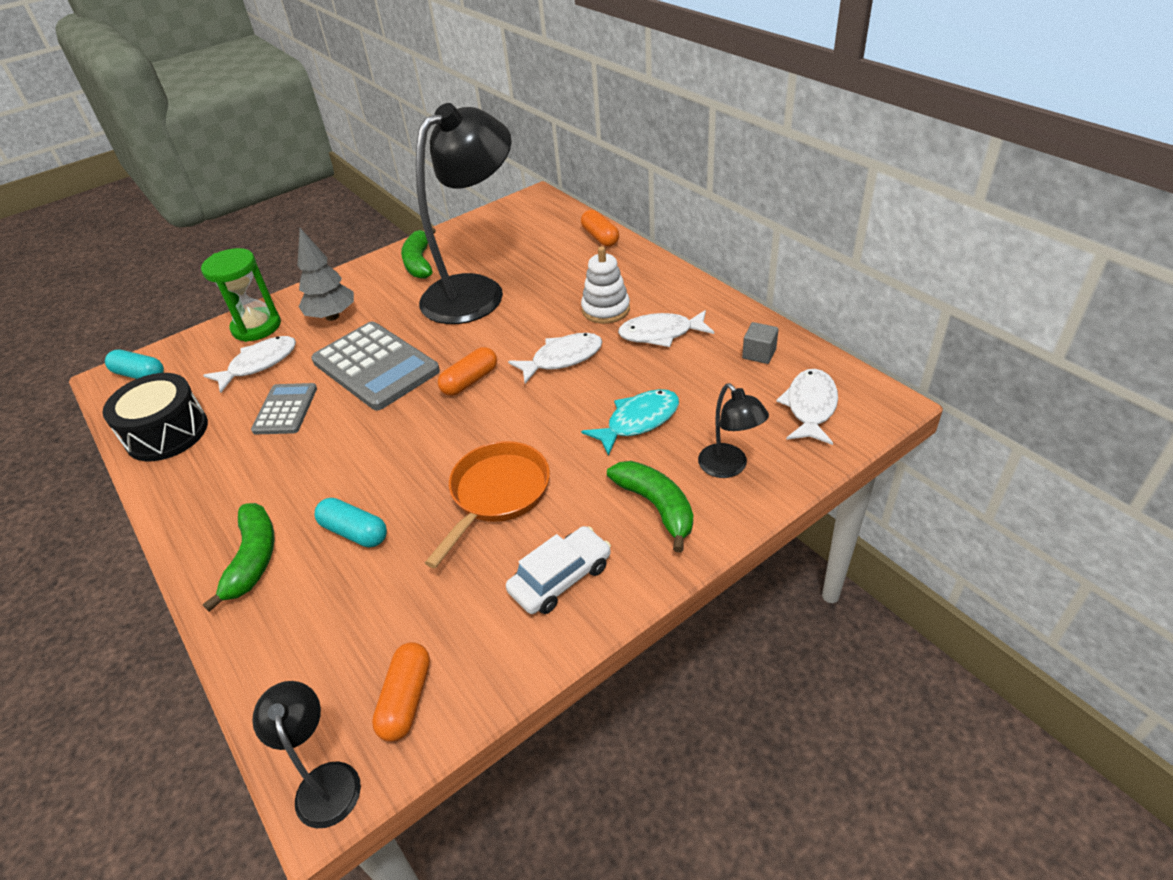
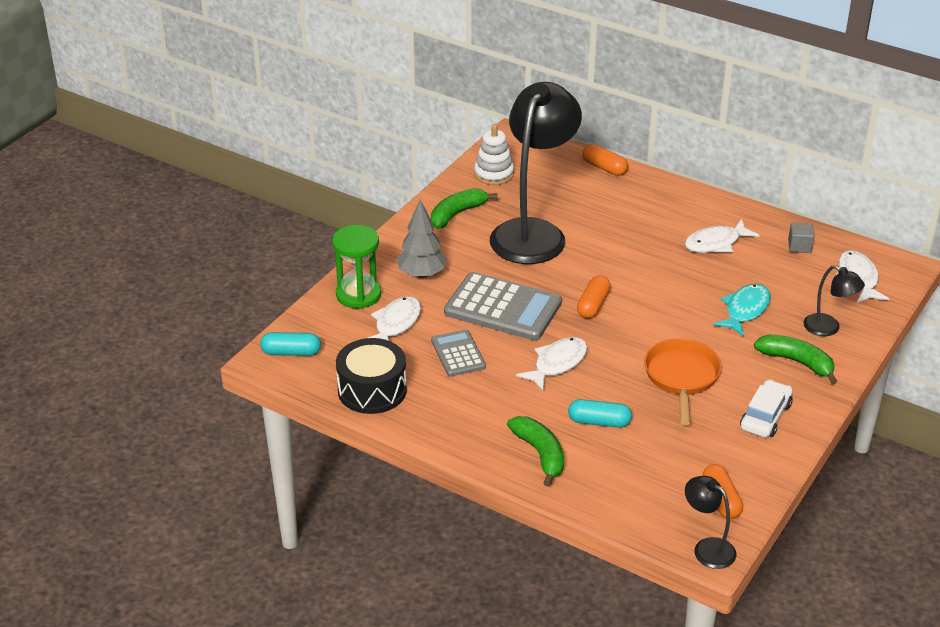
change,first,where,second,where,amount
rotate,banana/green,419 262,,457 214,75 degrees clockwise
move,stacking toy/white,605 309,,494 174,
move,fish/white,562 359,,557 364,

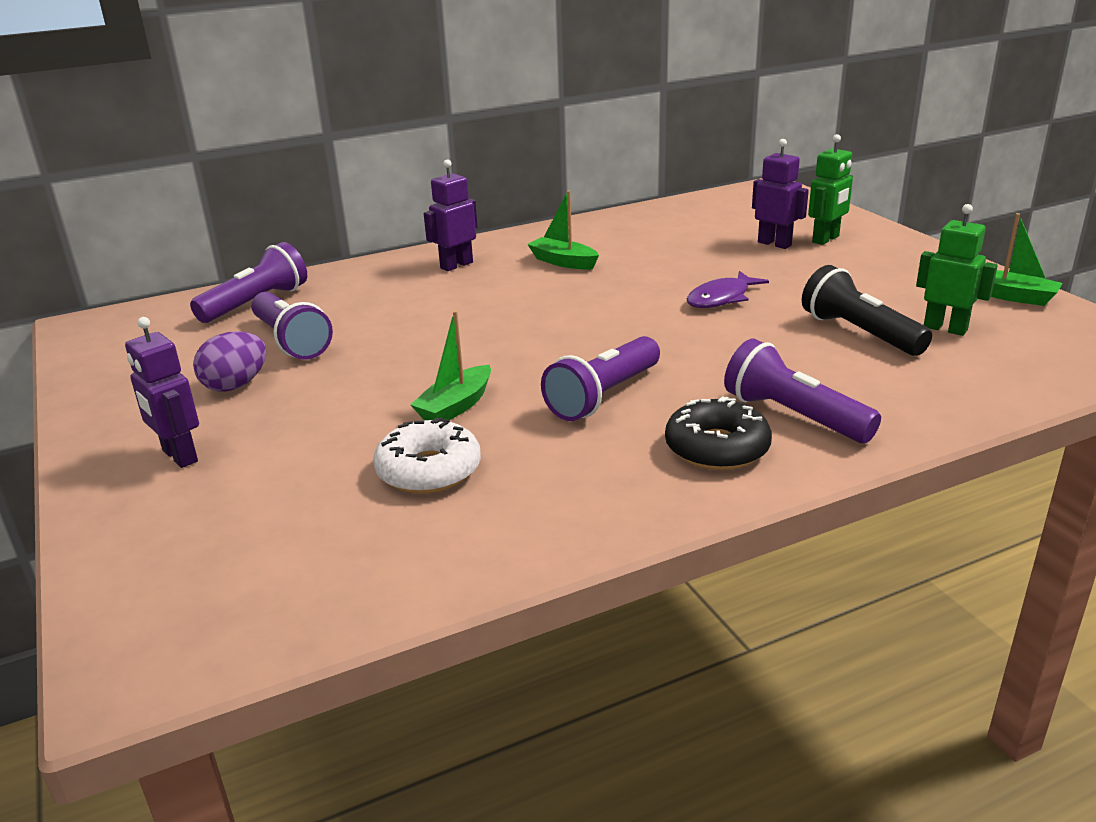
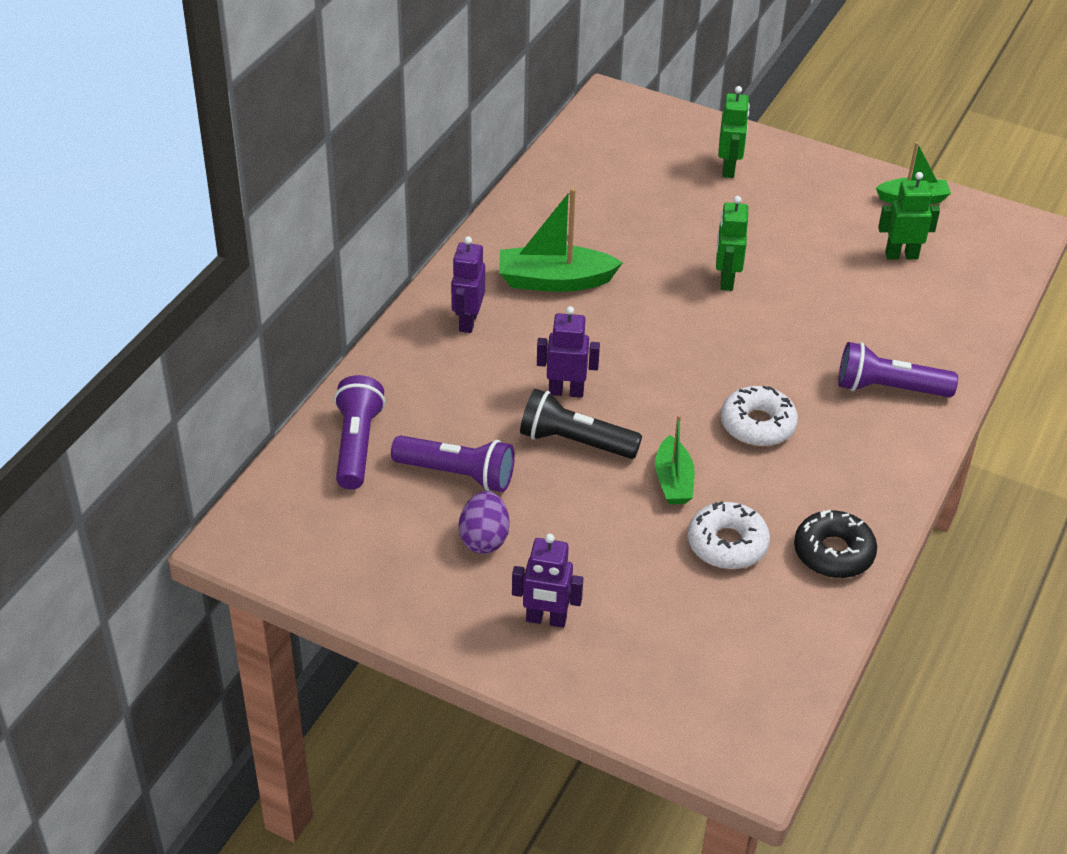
change,first,where,second,where,amount
resize,boat/green,563 262,,554 281,x1.57
move,flashlight/black,859 333,,574 441,
move,robot/purple,774 244,,566 391,
replace,fish/purple,721 298,robot/green,726 280,
replace,flashlight/purple,603 396,donut/white,757 425,
move,donut/black,717 448,,833 553,

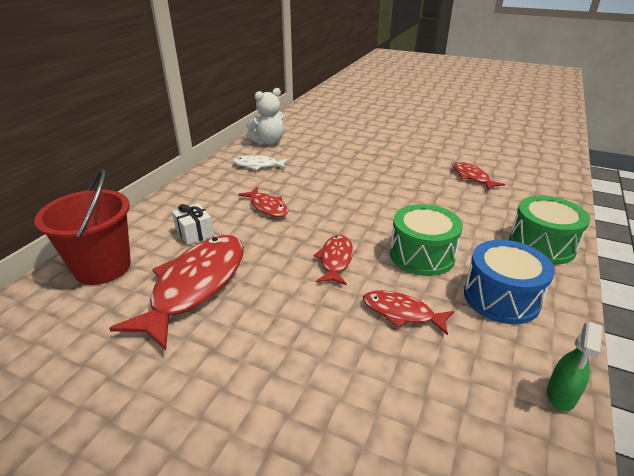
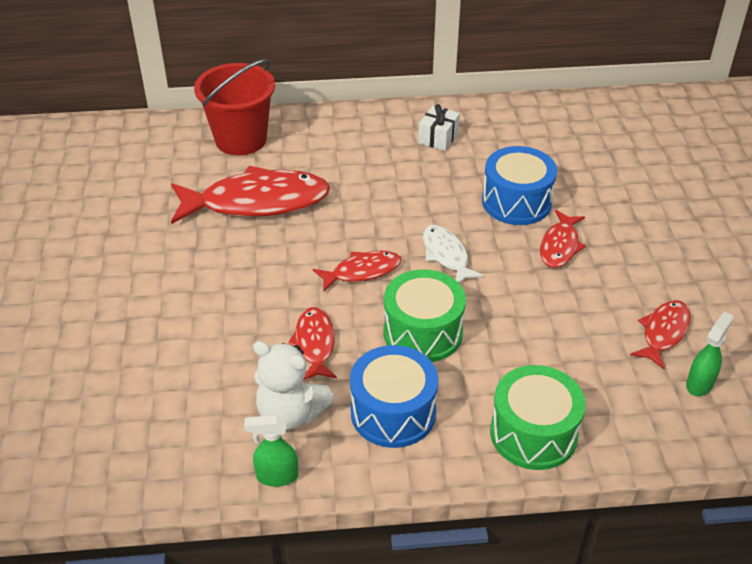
change,first,where,second,where,amount
move,teddy bear/white,268 142,,291 413,
move,gift/white,194 233,,438 138,
move,fish/white,258 165,,446 255,
insert,,,drum/blue,516 202,
move,fish/red,267 207,,560 246,
insert,,,spray bottle/green,700 384,

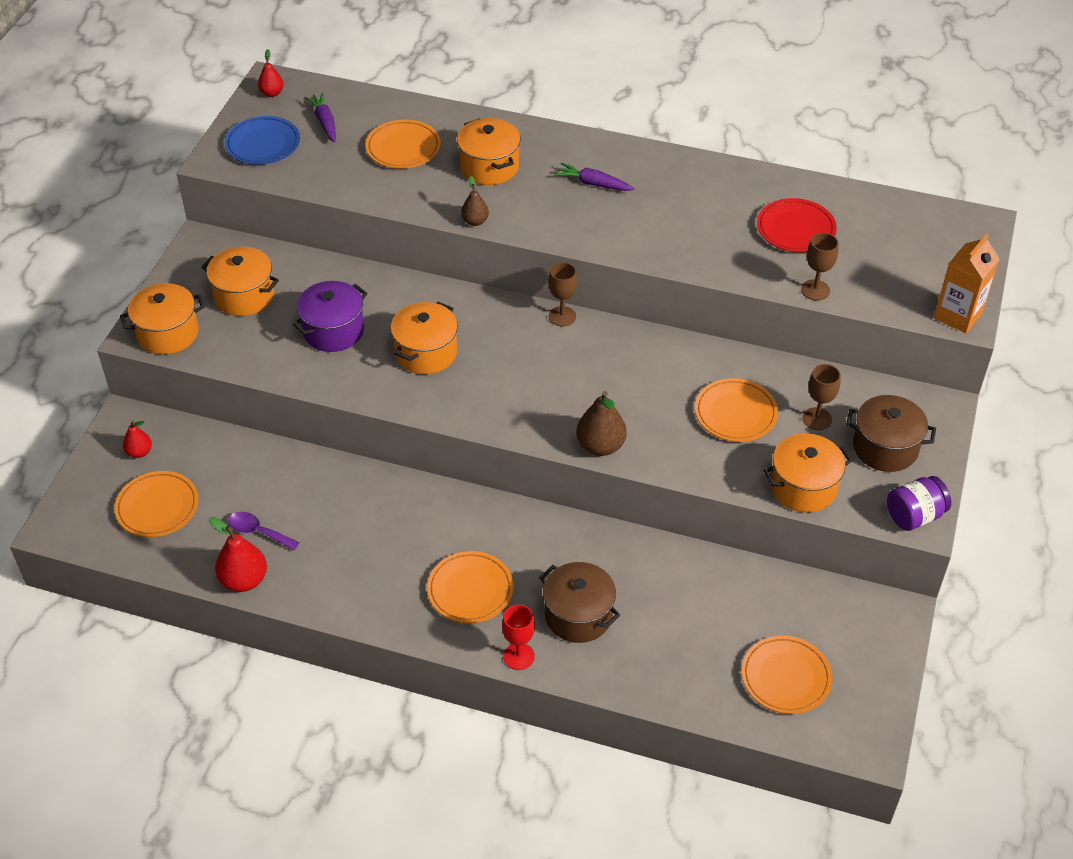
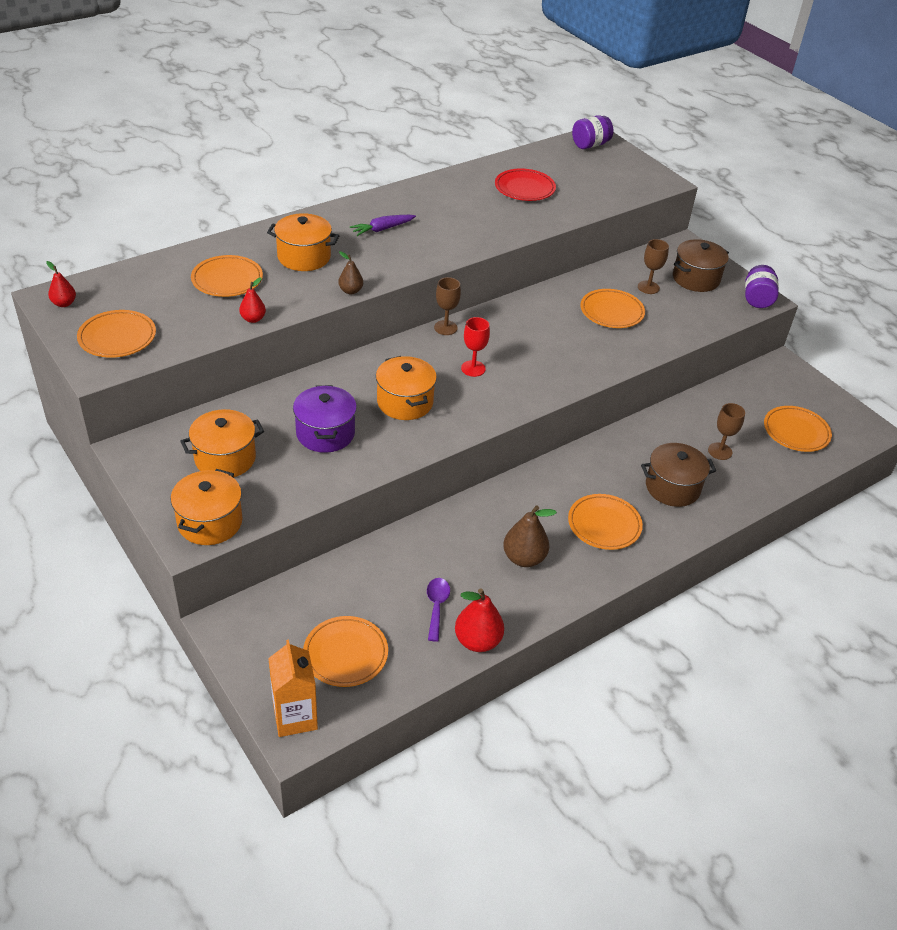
change,first,where,second,where,amount
recolor,plate/blue,263 144,plate/orange,117 337,
move,pear/red,139 452,,253 319,
move,carton/orange,958 316,,295 717,
rotate,spoon/purple,258 532,,436 606,120 degrees clockwise
move,goblet/red,518 656,,473 368,
move,pear/brown,600 446,,524 558,
insert,,,jar/purple,590 145,
move,goblet/brown,815 290,,720 451,
delete,carrot/purple,325 122,,,
delete,pot/orange,803 487,,,

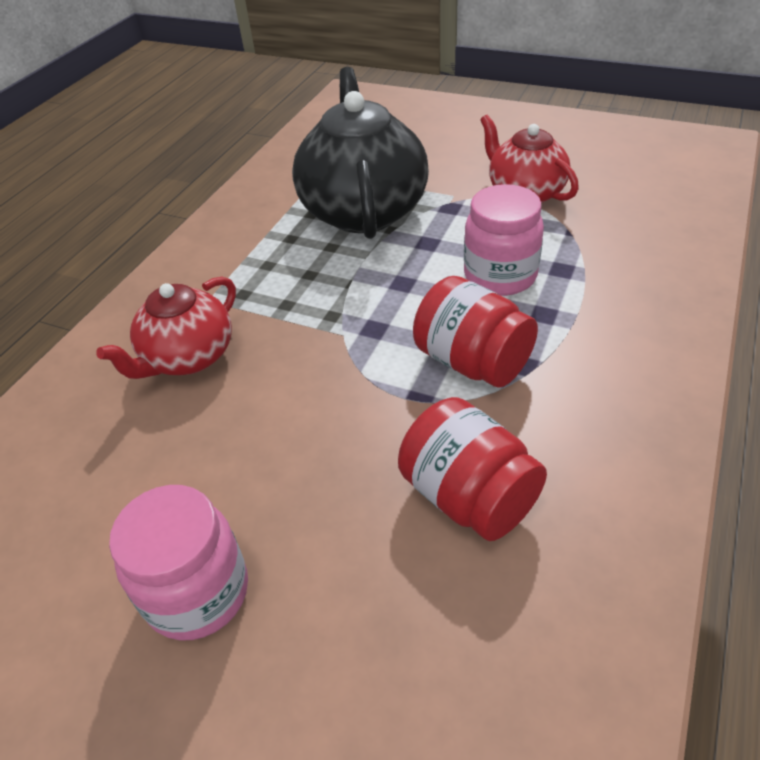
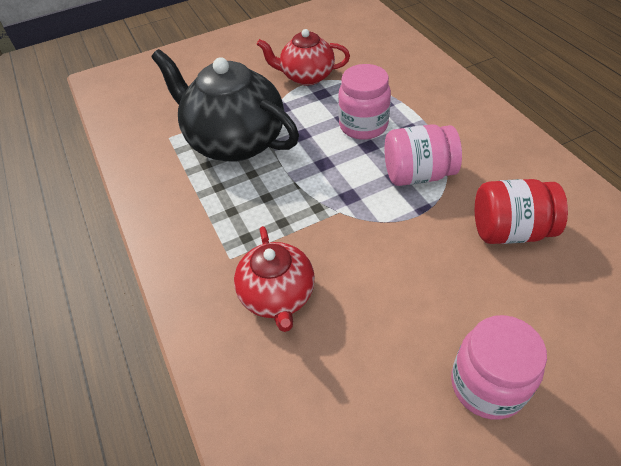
change,first,where,second,where,amount
recolor,jar/red,472 362,jar/pink,418 174,

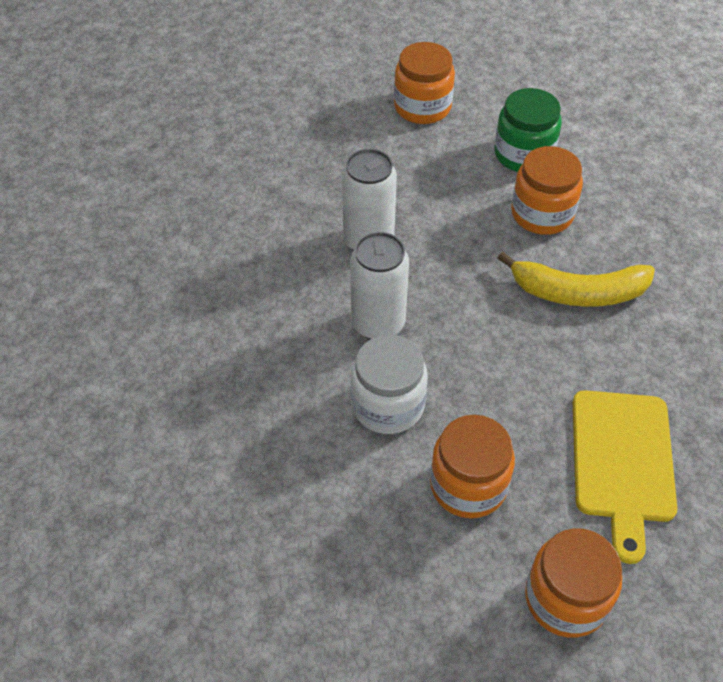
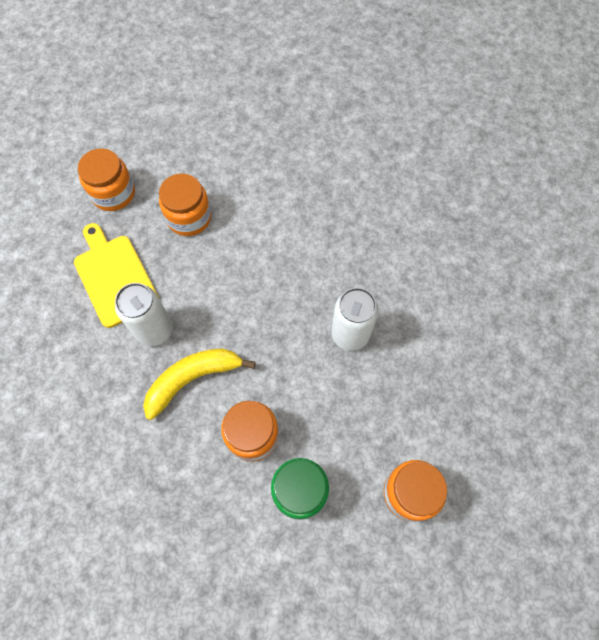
change,first,where,second,where,amount
move,can/white,378 323,,154 330,
delete,jar/white,387 405,,,

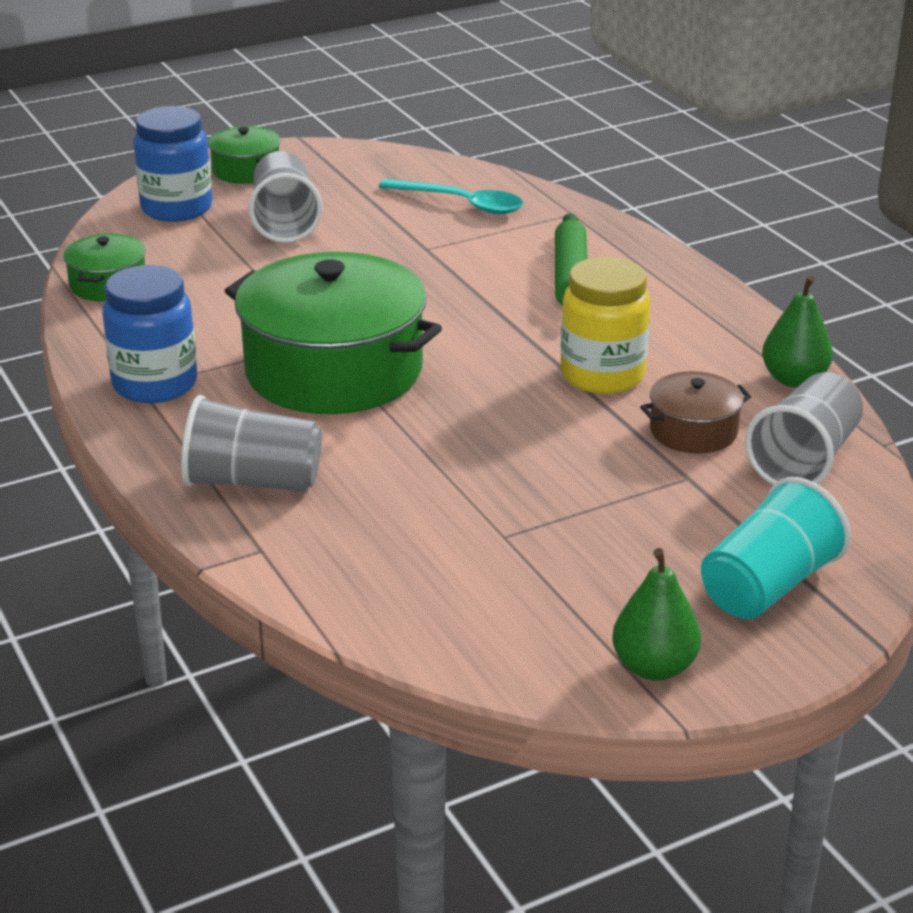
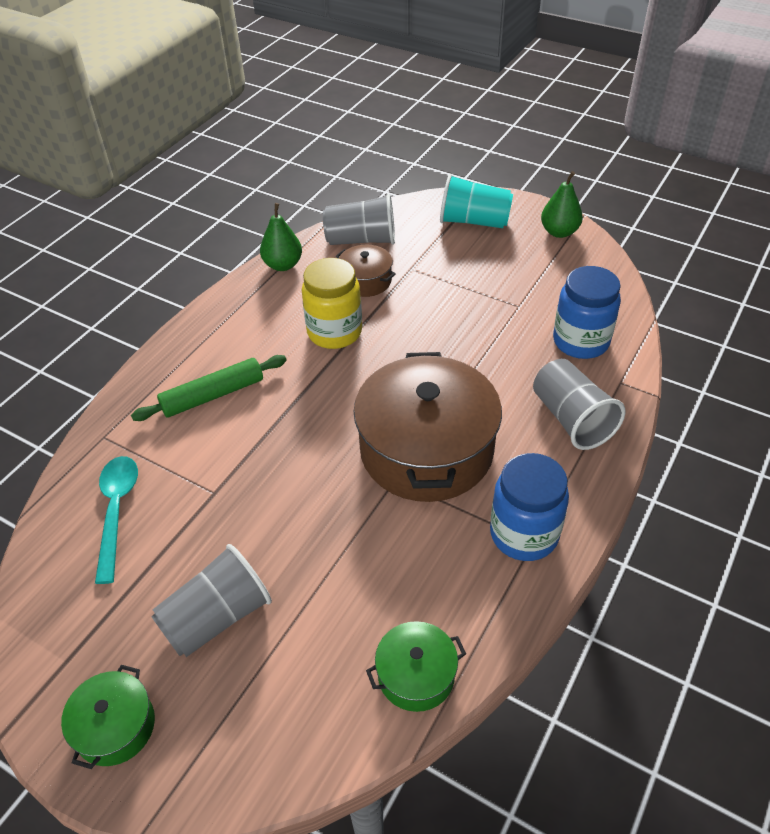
change,first,where,second,where,amount
recolor,pot/green,333 370,pot/brown,426 450,
move,jar/blue,176 208,,581 341,

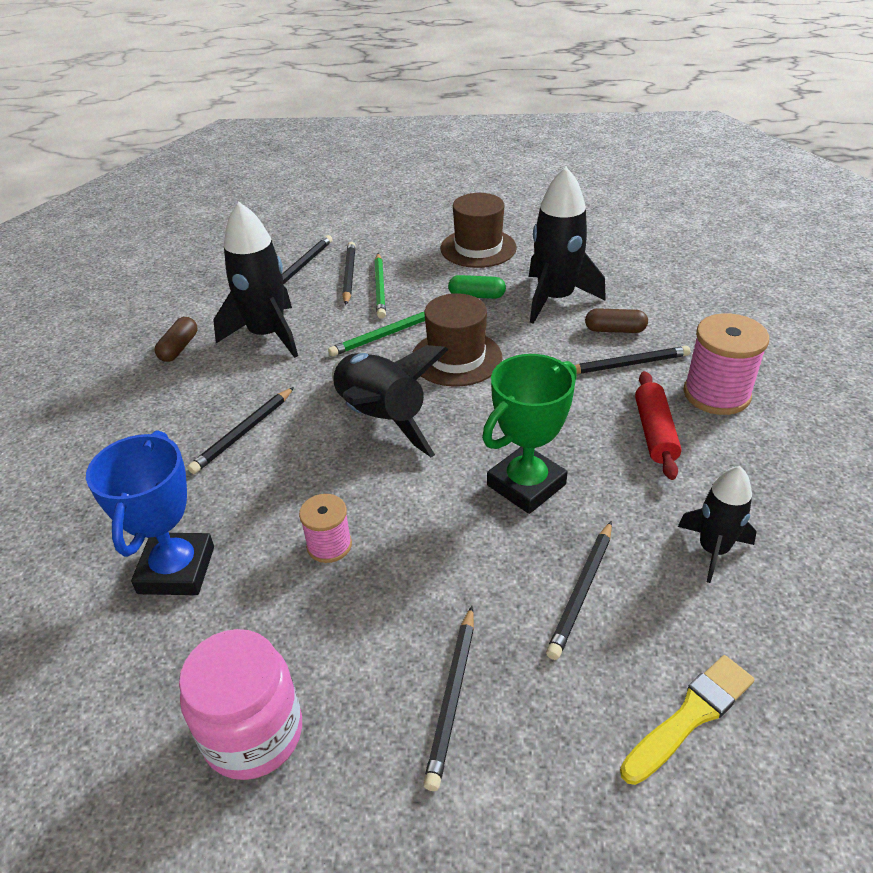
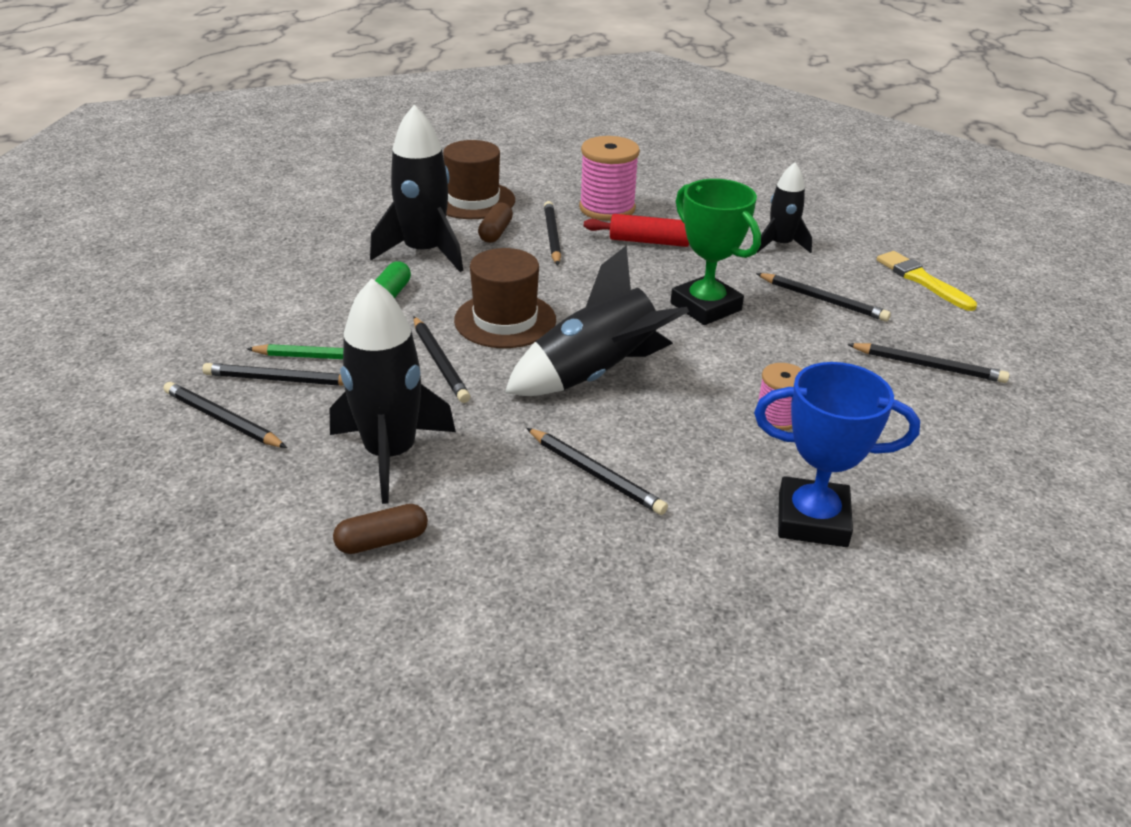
change,first,where,second,where,amount
rotate,capsule/brown,179 348,,382 541,45 degrees counterclockwise
recolor,pencil/green,384 336,pencil/black,440 362,
move,hat/brown,478 248,,473 200,
delete,jar/pink,253 733,,,

